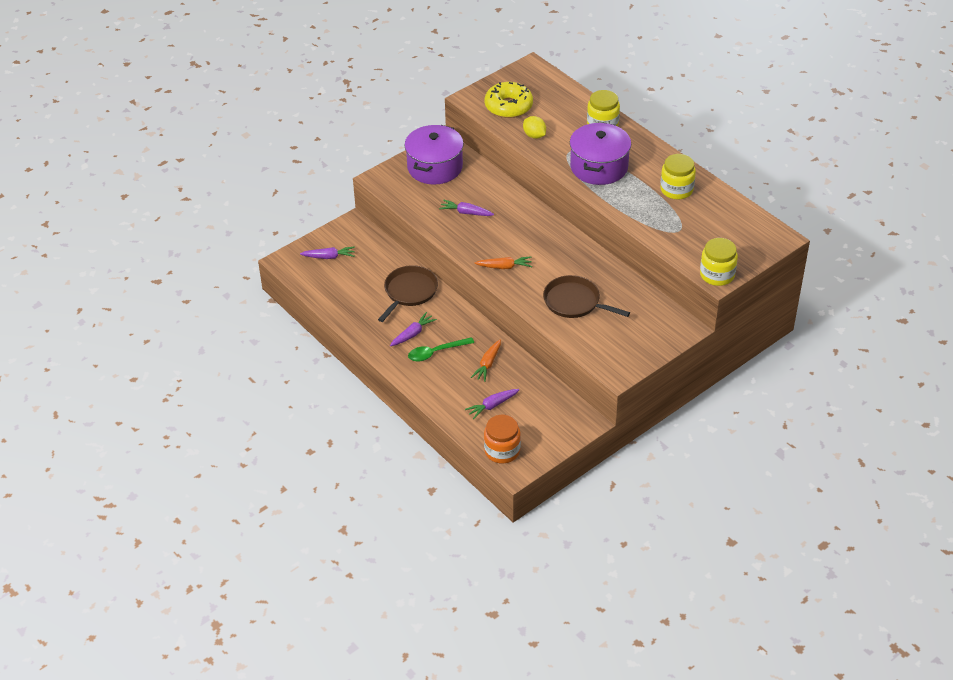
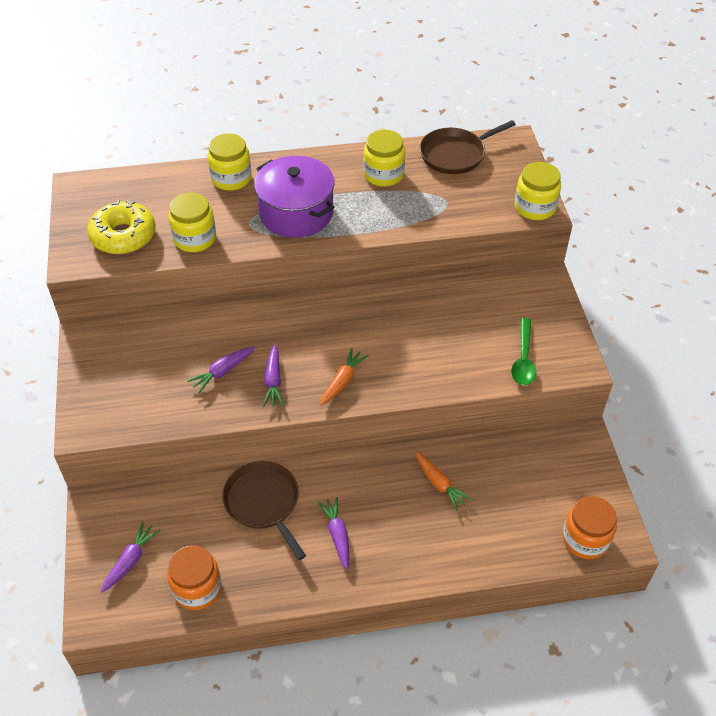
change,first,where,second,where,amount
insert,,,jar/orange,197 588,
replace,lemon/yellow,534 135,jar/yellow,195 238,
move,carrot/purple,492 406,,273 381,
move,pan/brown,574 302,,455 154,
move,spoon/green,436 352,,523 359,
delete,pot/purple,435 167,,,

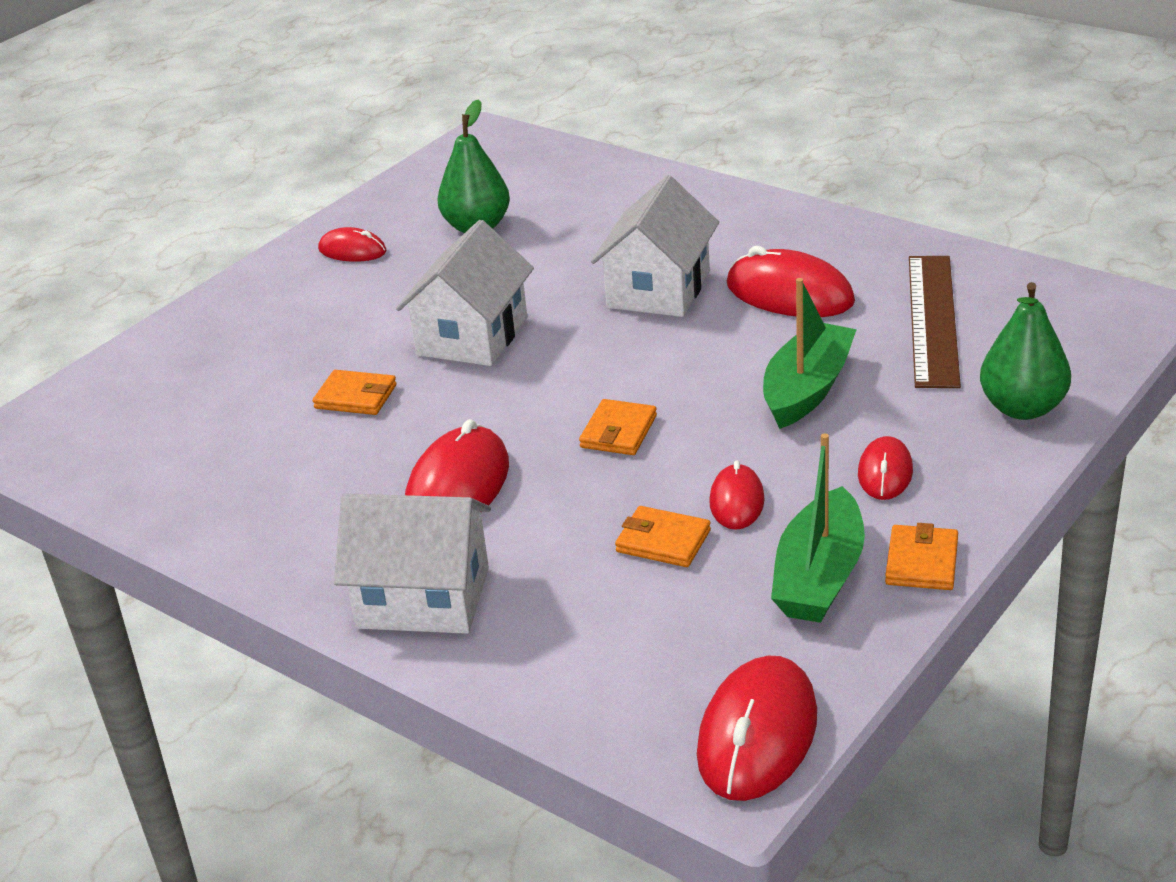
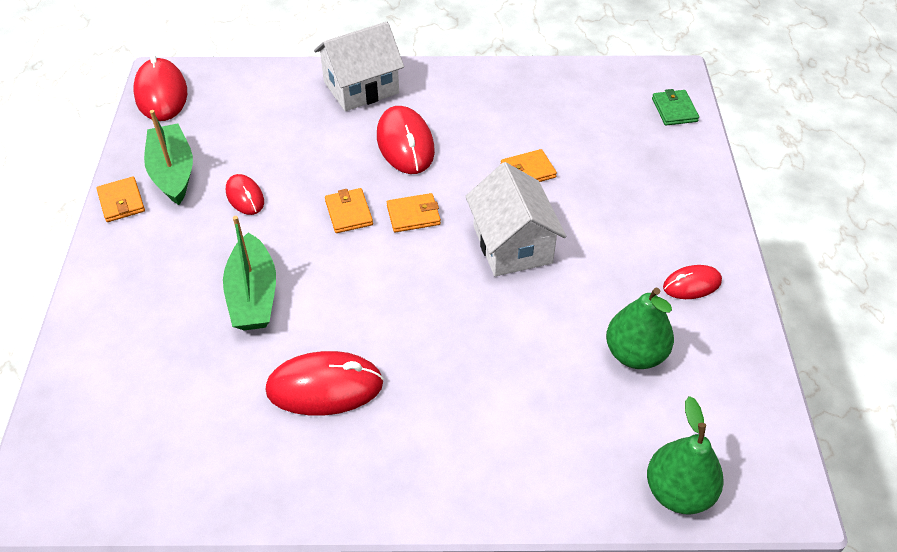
change,first,where,second,where,amount
move,wallet/orange,663 541,,413 215,
move,pear/green,1022 408,,678 491,
insert,,,wallet/green,674 110,
delete,house/white,658 289,,,
delete,mouse/red,885 473,,,
delete,ruler/brown,932 319,,,

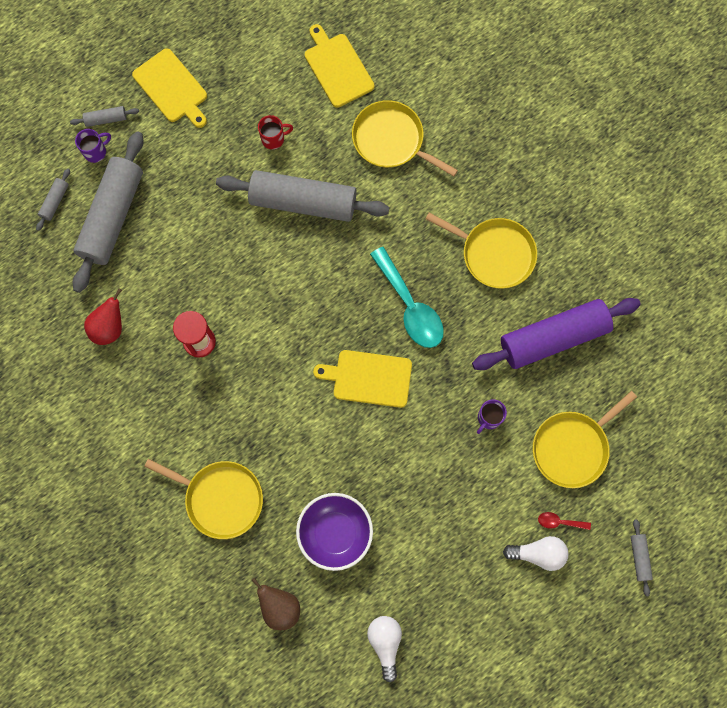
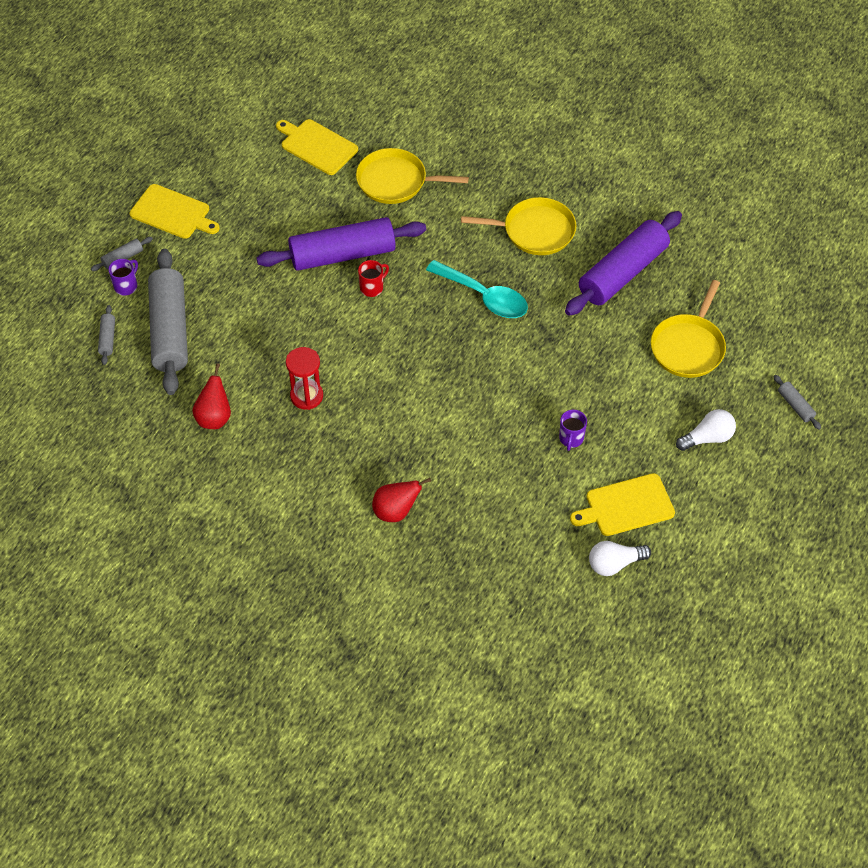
change,first,where,second,where,amount
recolor,rolling pin/grey,303 202,rolling pin/purple,342 254,
move,mug/red,273 139,,372 288,
replace,pan/yellow,220 498,pear/red,396 511,
move,mug/purple,488 418,,571 438,
move,cutting board/yellow,368 378,,626 506,
rotate,light bulb/white,385 643,,614 564,75 degrees counterclockwise
delete,pear/brown,279 607,,,
delete,bowl/purple,335 533,,,
delete,spoon/red,559 522,,,

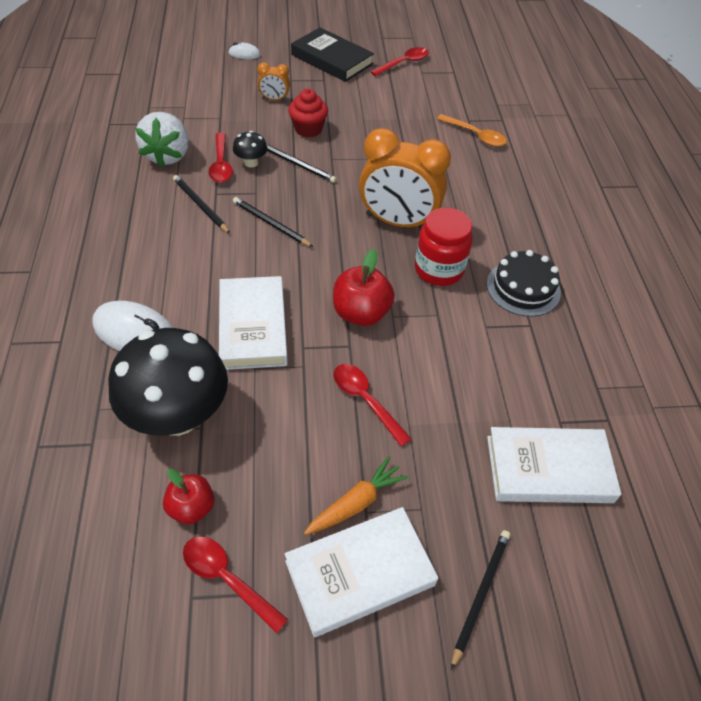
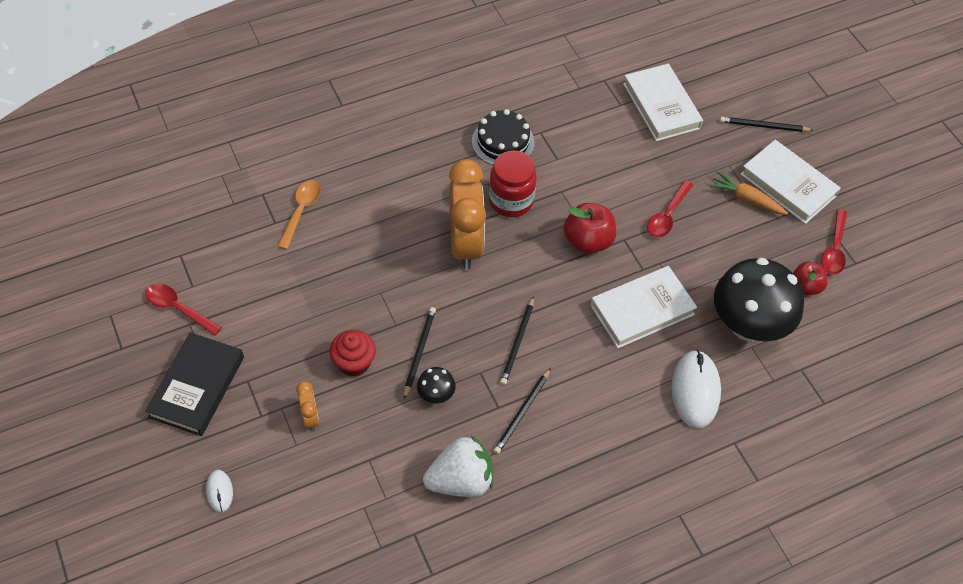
change,first,where,second,where,amount
delete,spoon/red,221 164,,,

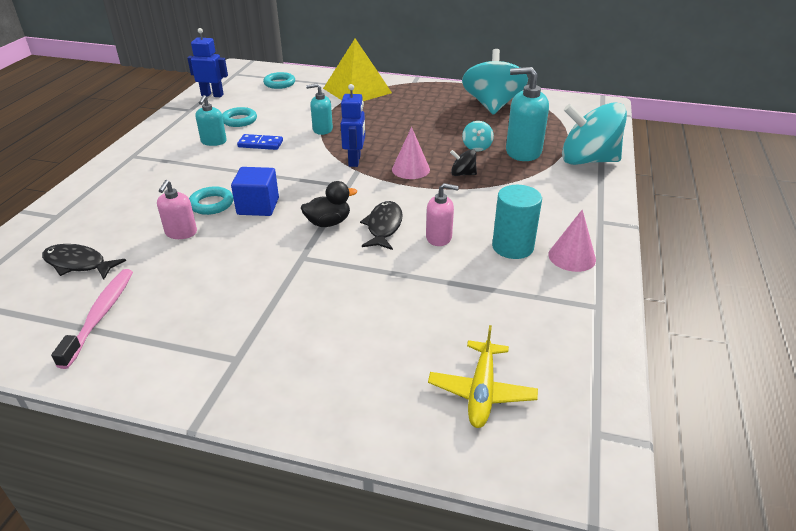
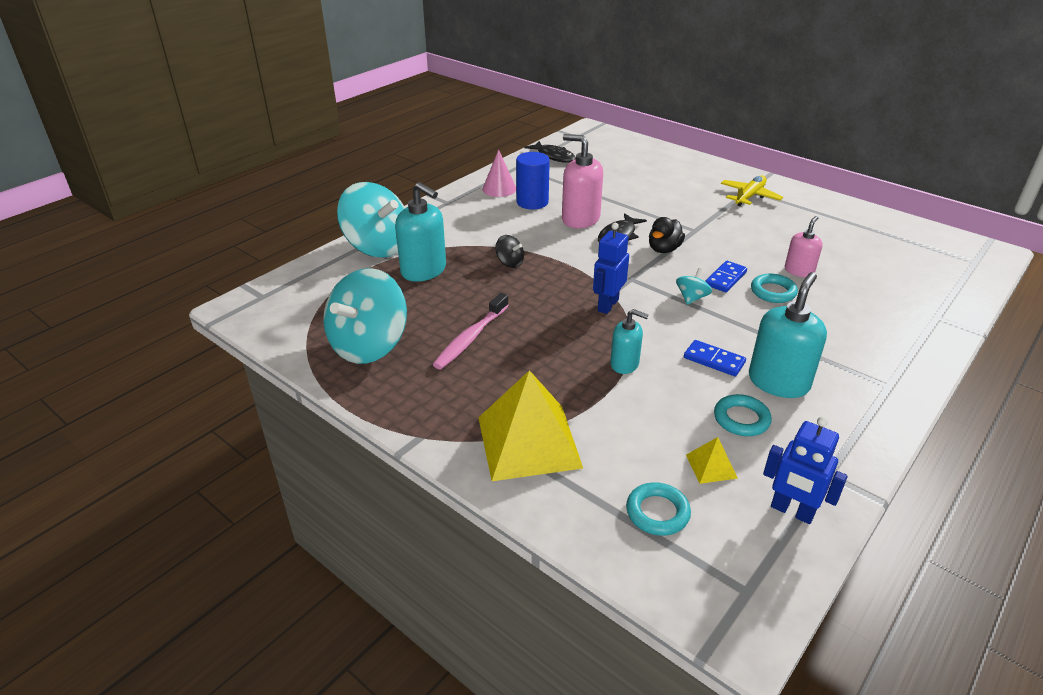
change,first,where,second,where,amount
move,toothbrush/pink,100 315,,470 338,
recolor,cylinder/turquoise,512 247,cylinder/blue,532 202,
move,fish/black,78 264,,554 156,
resize,soap dispenser/pink,439 237,,580 219,x1.69
rotate,duck/black,328 223,,664 249,60 degrees counterclockwise
move,spinning top/turquoise,476 147,,691 298,
insert,,,pyramid/yellow,711 466,
replace,cube/blue,258 206,domino/blue,725 278,
move,plane/yellow,481 392,,749 196,
resize,soap dispenser/turquoise,213 142,,778 382,x1.69
delete,cone/pink,410 169,,,

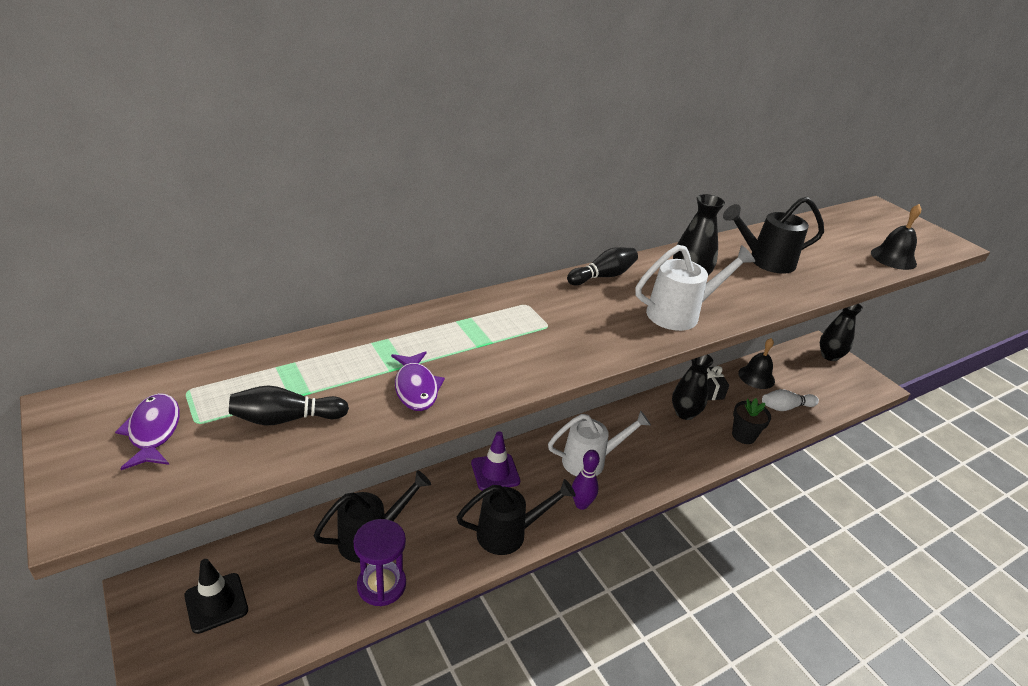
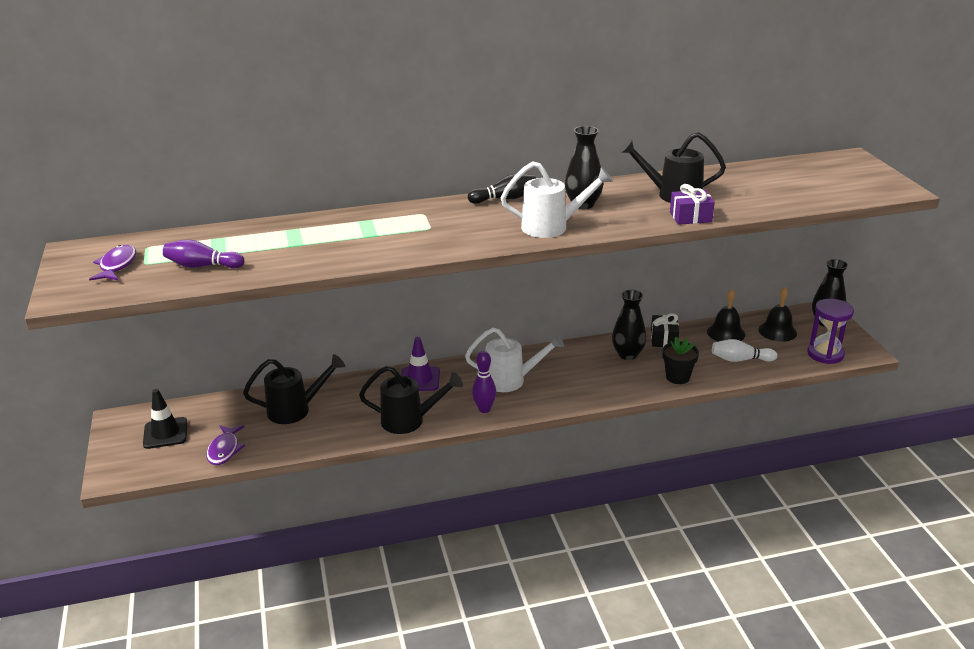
change,first,where,second,where,amount
recolor,bowling pin/black,286 419,bowling pin/purple,202 266,
move,fish/purple,416 388,,224 450,
insert,,,gift/purple,690 217,
move,bell/black,893 258,,777 331,
move,hourglass/purple,381 585,,825 354,

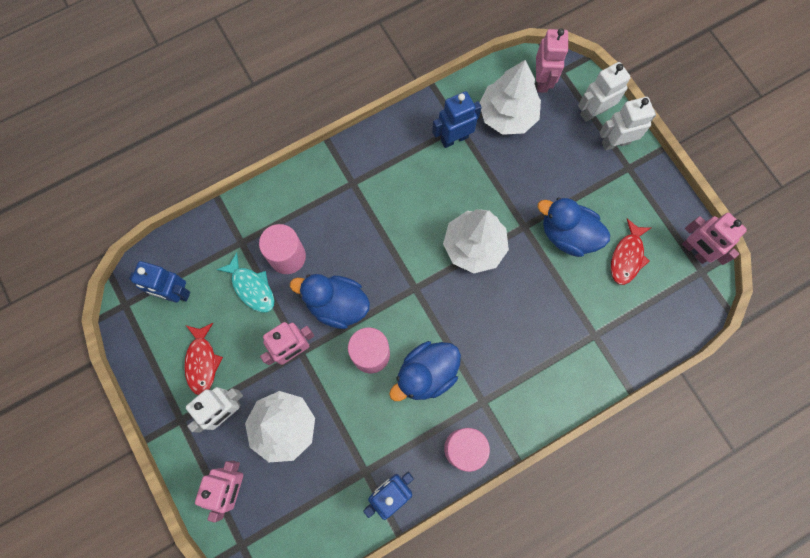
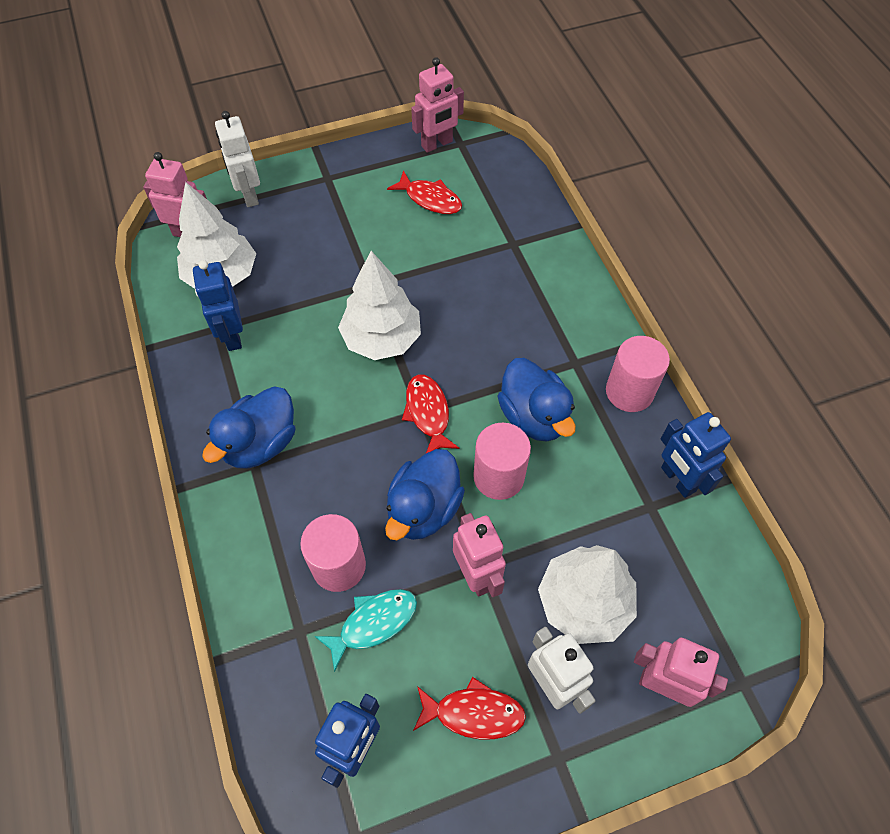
change,first,where,second,where,amount
move,duck/blue,568 235,,260 443,
insert,,,fish/red,428 413,
delete,robot/white,615 142,,,

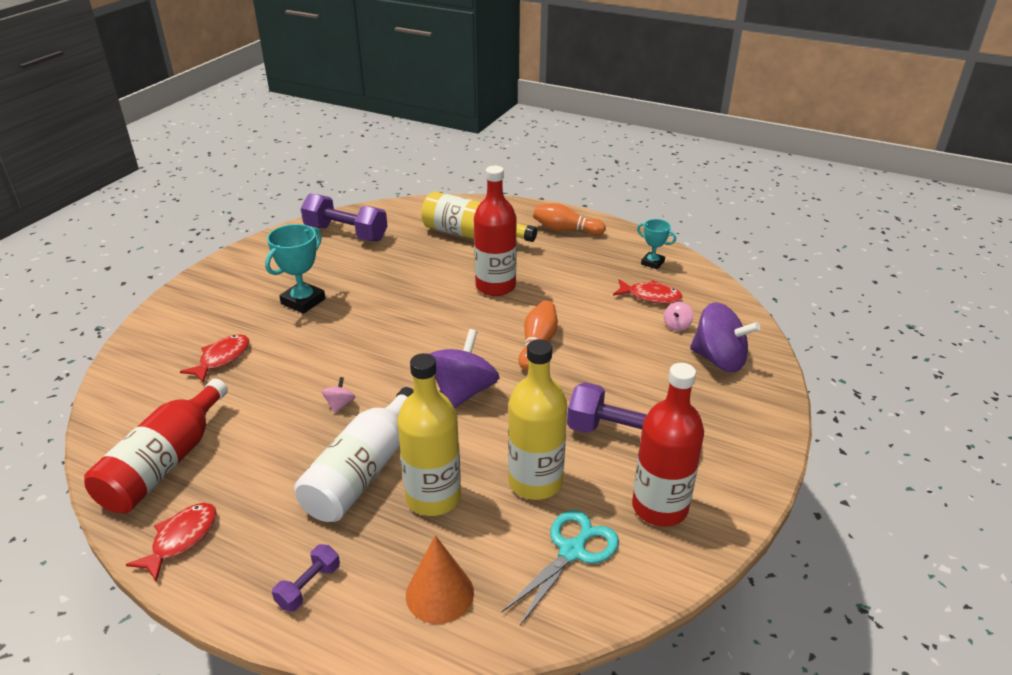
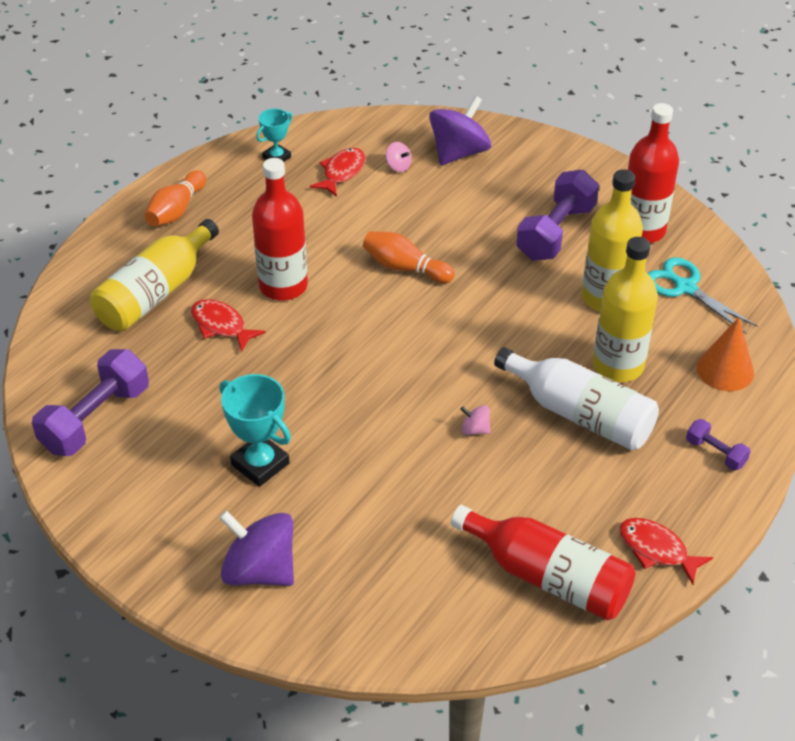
change,first,where,second,where,amount
move,fish/red,222 359,,221 325,
move,spinning top/purple,463 391,,260 570,

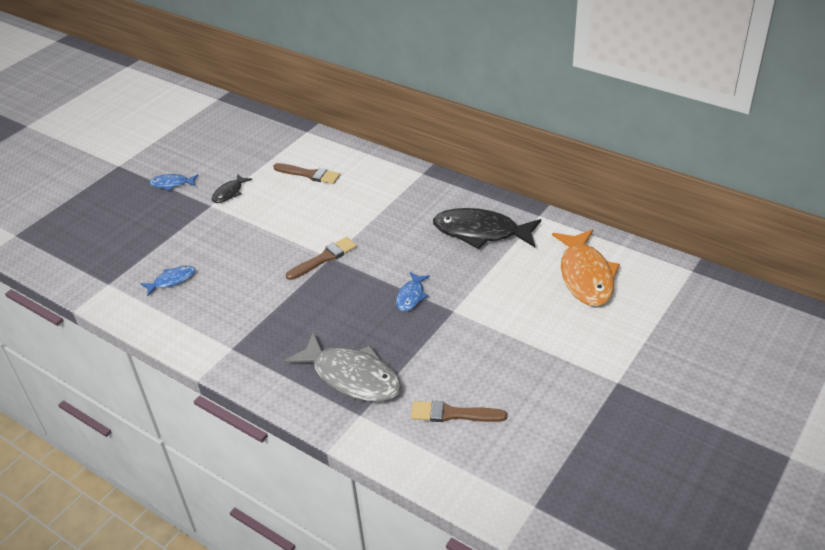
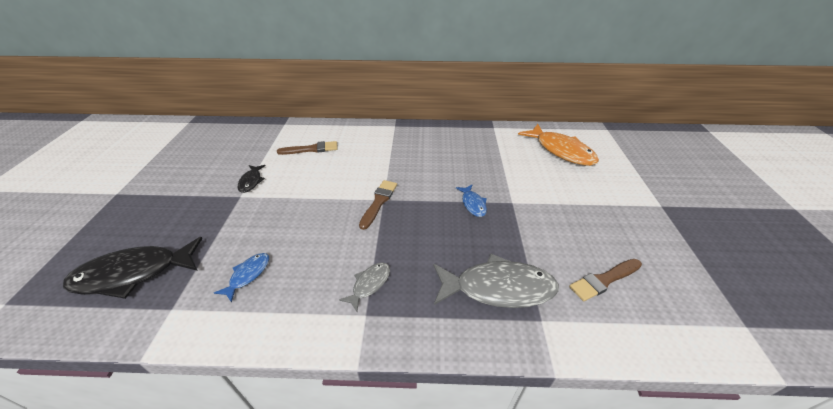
change,first,where,second,where,amount
move,fish/black,481 232,,133 274,
insert,,,fish/grey,369 284,
delete,fish/blue,171 184,,,

